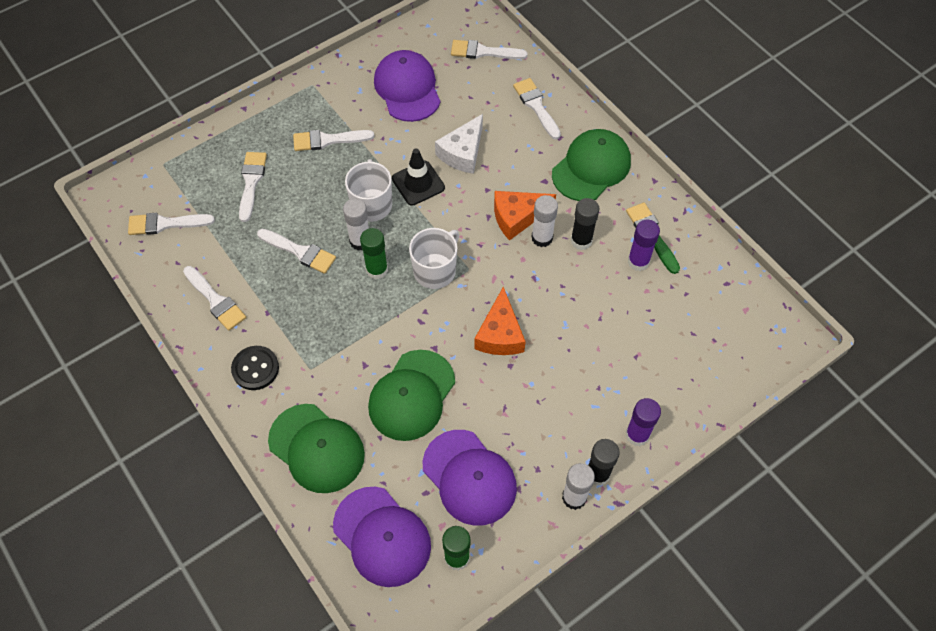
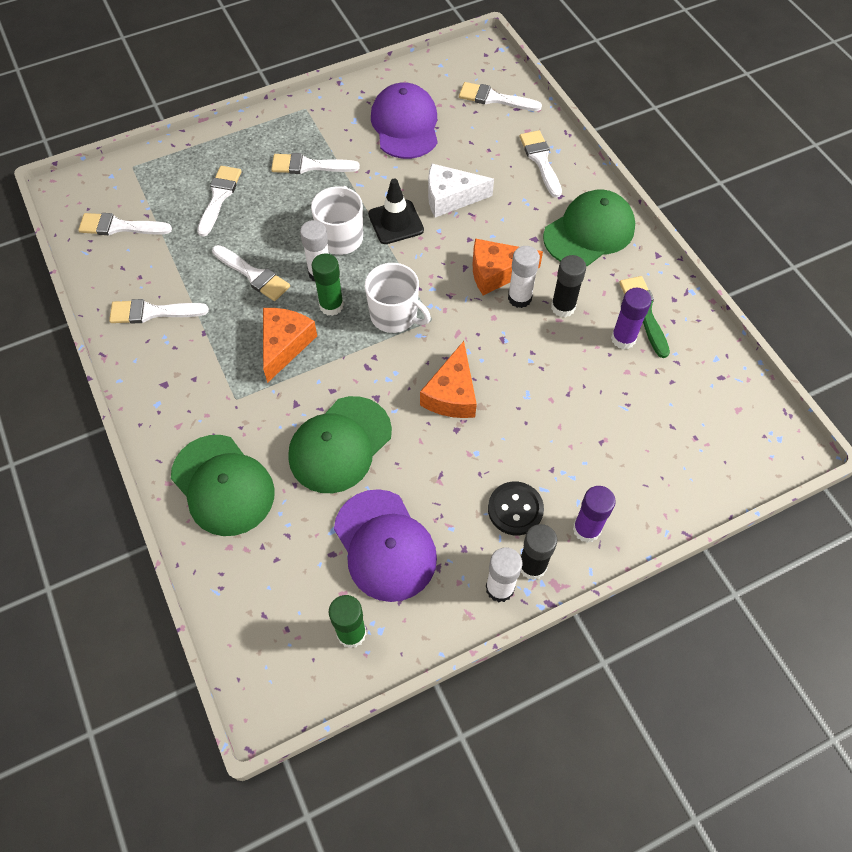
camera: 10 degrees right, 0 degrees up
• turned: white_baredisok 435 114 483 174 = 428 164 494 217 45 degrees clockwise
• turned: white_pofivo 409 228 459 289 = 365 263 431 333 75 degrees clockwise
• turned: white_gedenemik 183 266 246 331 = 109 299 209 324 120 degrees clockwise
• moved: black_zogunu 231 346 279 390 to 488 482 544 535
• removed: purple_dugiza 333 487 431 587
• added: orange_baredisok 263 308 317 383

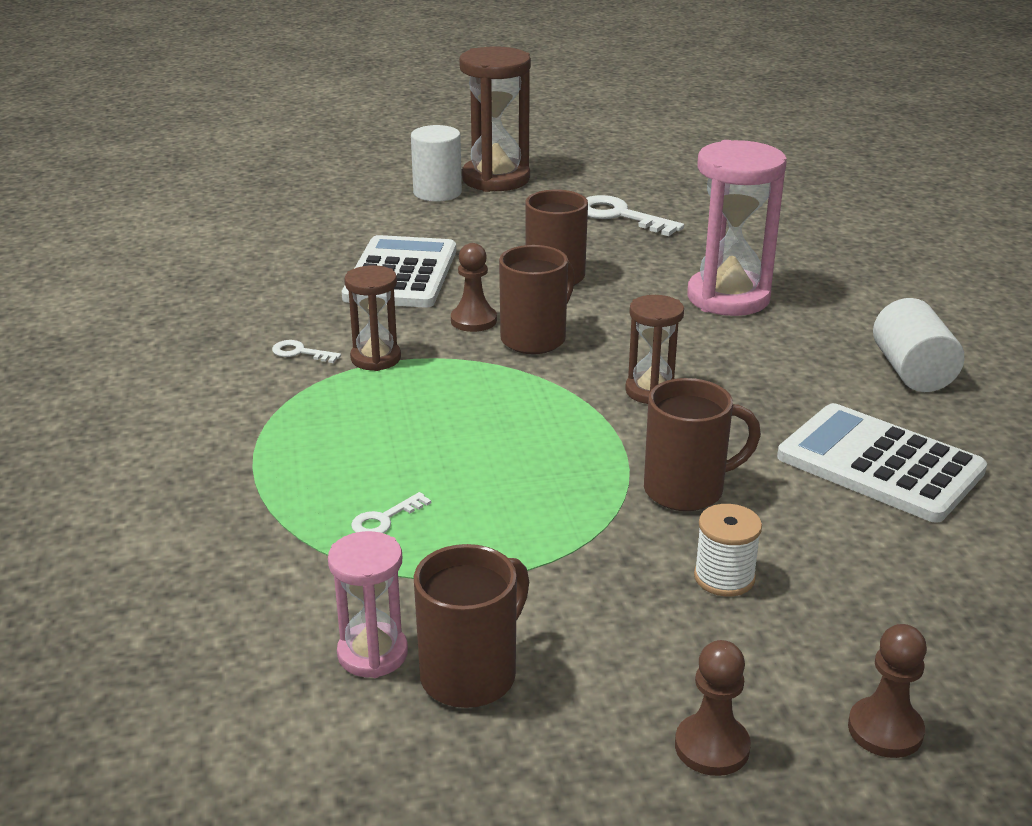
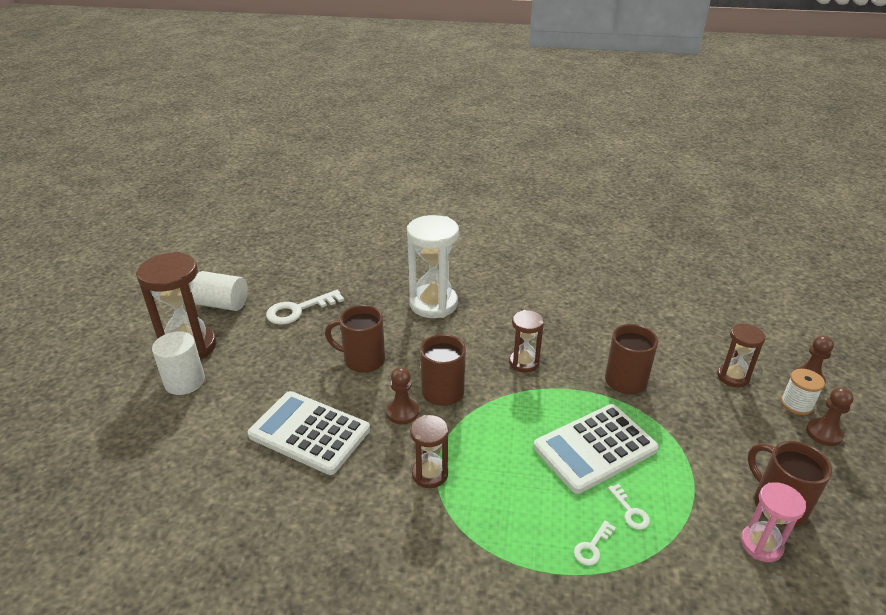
camera: 70 degrees left, 5 degrees up
• recoloured: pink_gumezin 687 140 786 316 to white_gumezin 407 215 459 318
• moved: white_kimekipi 873 298 964 392 to 192 271 248 311
• moved: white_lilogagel 272 340 341 363 to 574 521 616 566
• moved: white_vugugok 777 403 987 523 to 533 404 659 494
• moved: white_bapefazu 694 504 762 597 to 781 369 825 415
• added: brown_gumezin 717 323 766 387

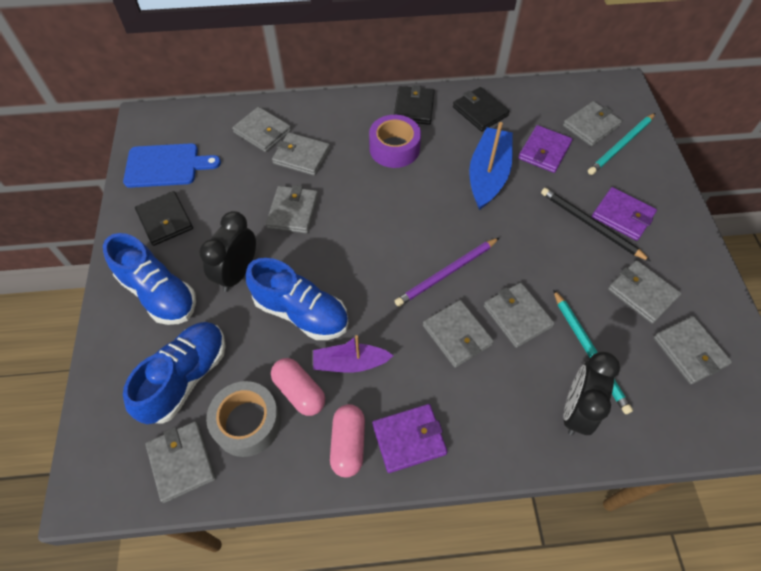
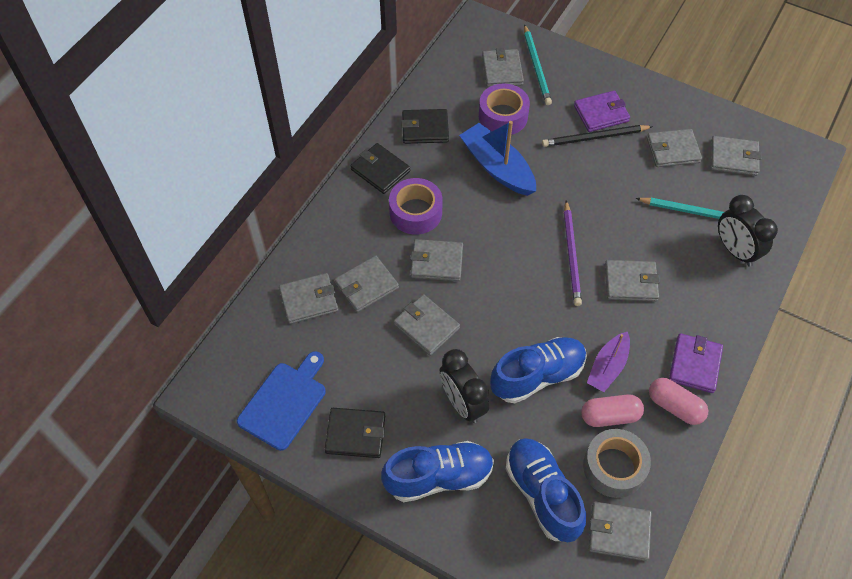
camera: 55 degrees left, 0 degrees up
• replaced: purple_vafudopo 518 125 572 173 to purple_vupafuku 479 84 530 135
• moved: grey_vafudopo 484 283 555 348 to 410 239 463 281

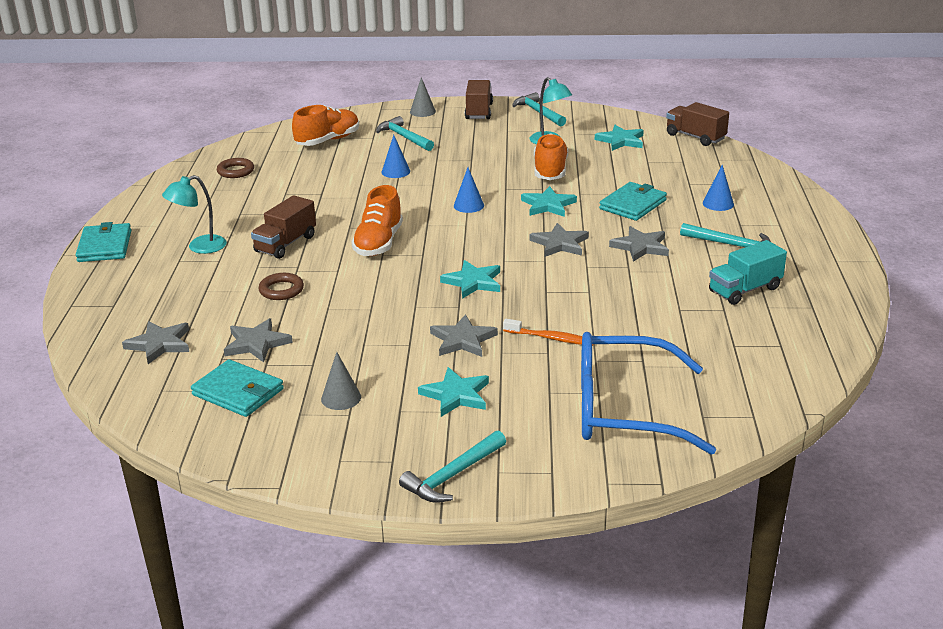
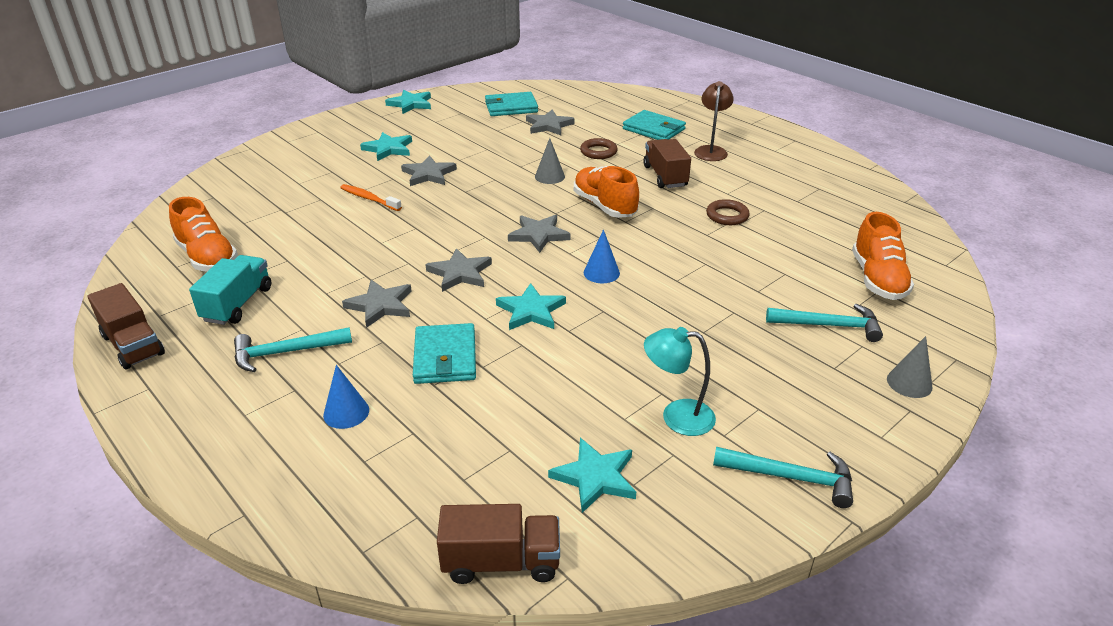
camera: 135 degrees right, 5 degrees up
• moved: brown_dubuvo 465 80 493 119 to 88 283 165 369
• moved: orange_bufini 534 133 568 180 to 169 197 238 271
• removed: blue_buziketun 382 135 410 178
• moved: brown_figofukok 217 158 254 178 to 706 199 750 225
• recoloured: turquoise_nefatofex 162 175 227 254 to brown_nefatofex 694 81 734 161
• moved: turquoise_vafudopo 76 222 131 262 to 623 110 686 140
• moved: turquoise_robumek 440 260 500 299 to 385 90 431 114
• turned: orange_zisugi 503 319 594 346 = 340 184 402 211 60 degrees clockwise
• moved: grey_robumek 122 321 189 364 to 508 215 571 253
• removed: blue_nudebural 581 332 716 455
• moved: grey_buziketun 321 352 361 410 to 535 138 565 184
• removed: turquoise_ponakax 399 430 506 503

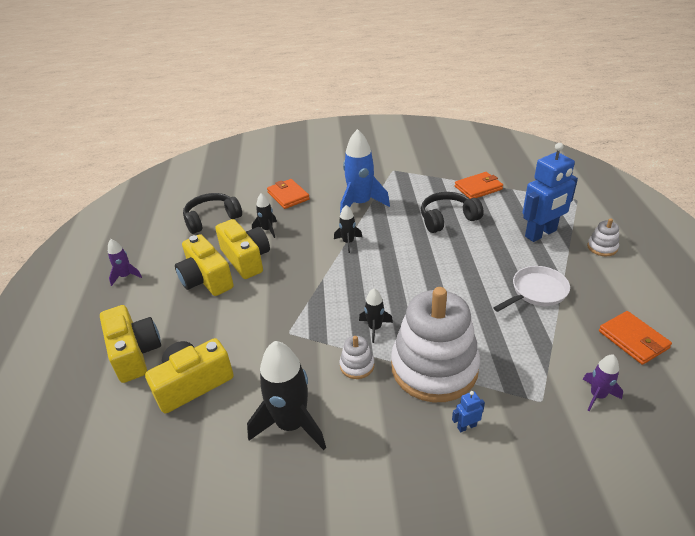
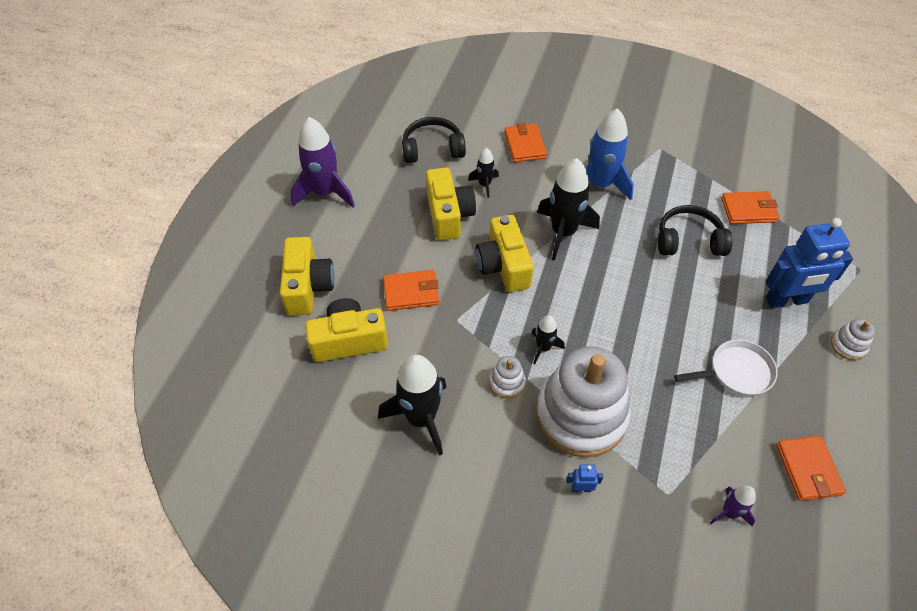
camera: 20 degrees right, 15 degrees up
• resized: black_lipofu 334 205 362 253 = 537 158 600 260 x1.95
• moved: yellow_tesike 175 234 234 296 to 476 215 534 292
• resized: purple_lipofu 108 239 142 286 = 291 117 355 207 x1.95
• added: orange_vafudopo 383 270 439 311

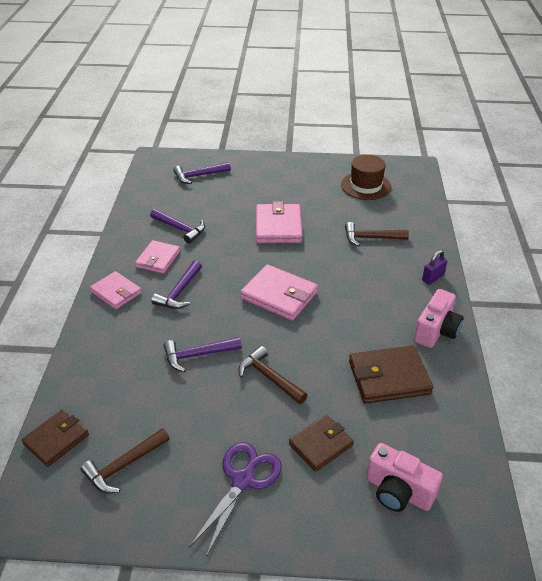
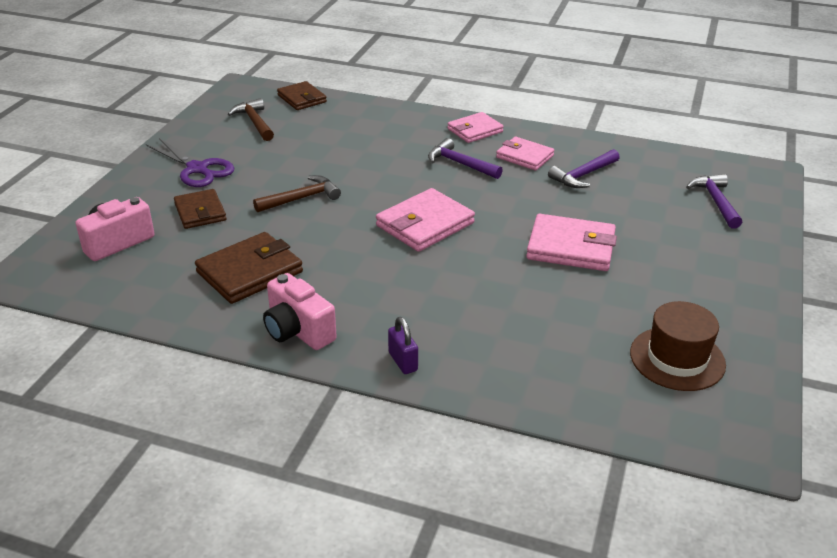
camera: 105 degrees right, 5 degrees down
• removed: brown_ponakax 345 222 409 246
• removed: purple_ponakax 163 337 242 372
• turned: brown_vafudopo 349 345 433 404 = 195 232 303 304 45 degrees clockwise

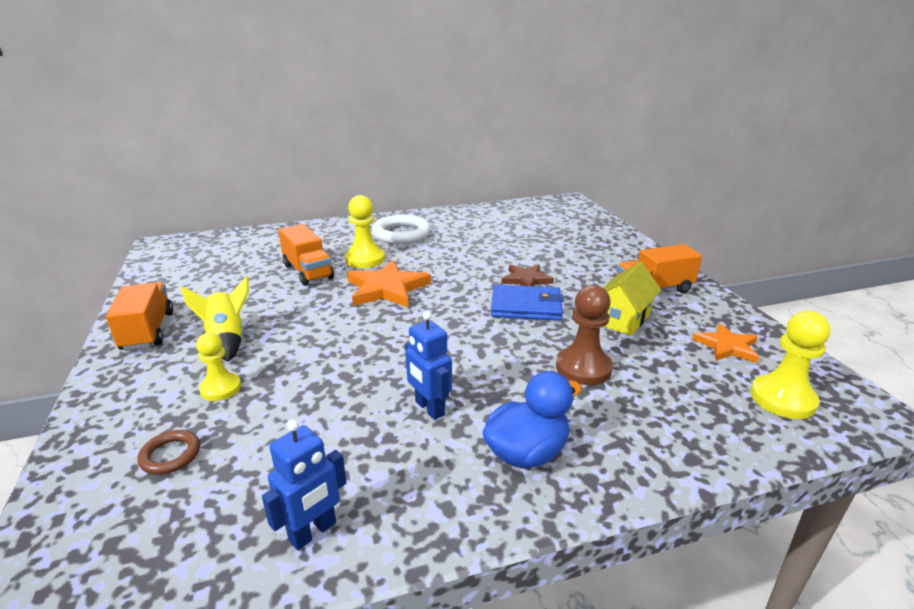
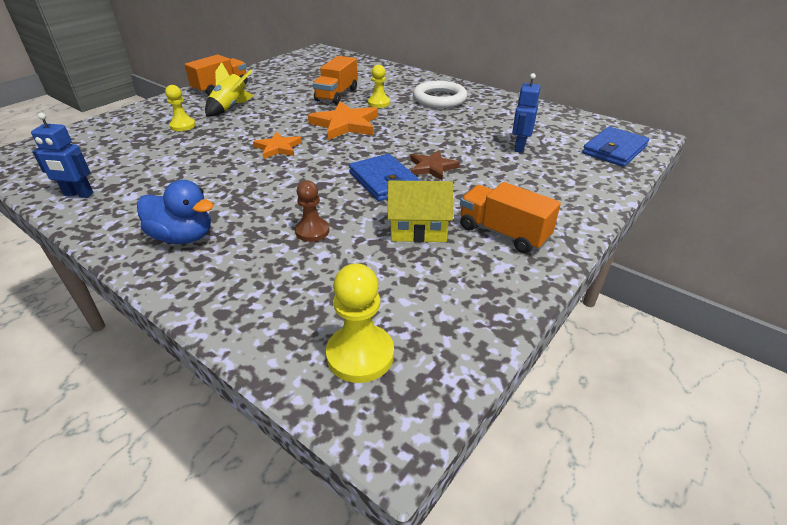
camera: 55 degrees right, 10 degrees up
• resized: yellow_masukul 345 195 385 268 = 368 65 390 108 x0.67
• resized: brown_masukul 556 285 613 385 = 295 181 329 242 x0.67
• moved: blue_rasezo 405 311 452 420 to 512 73 541 153
• moved: orange_robumek 692 323 759 363 to 253 132 302 159
• removed: brown_figofukok 138 430 200 475
• added: blue_vafudopo 582 126 649 167

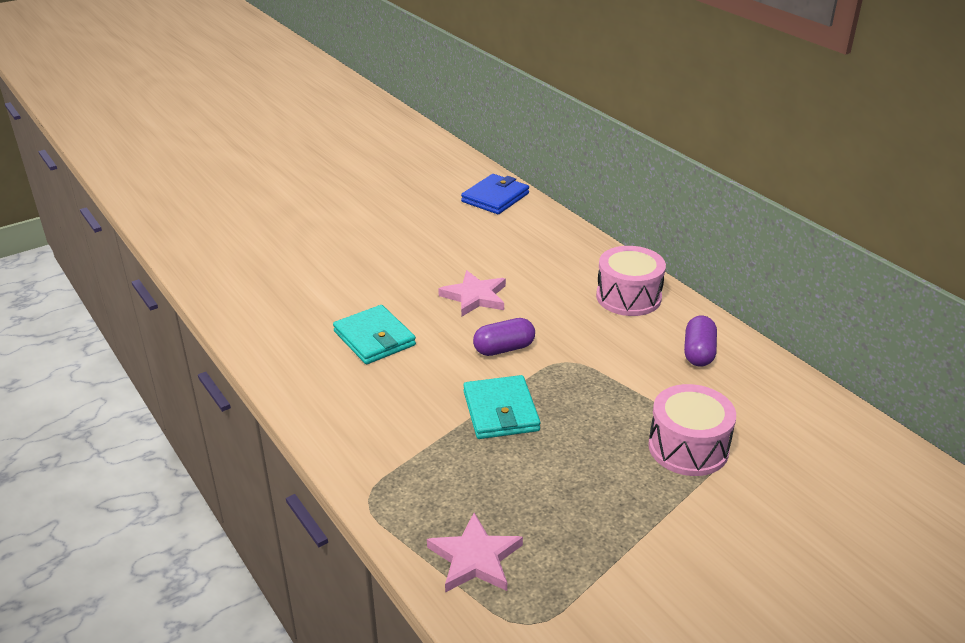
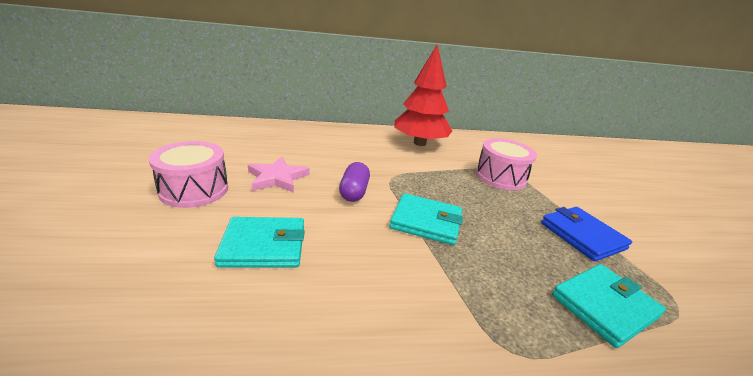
camera: 65 degrees left, 5 degrees down
• moved: blue_vafudopo 461 174 529 214 to 541 207 632 261
• moved: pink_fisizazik 596 246 666 316 to 149 141 228 208
• replaced: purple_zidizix 684 316 717 367 to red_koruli 394 44 452 146
• replaced: pink_robumek 427 513 523 593 to turquoise_vafudopo 552 264 666 348

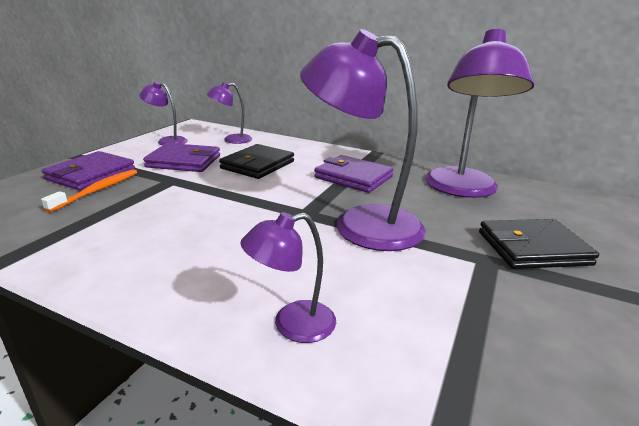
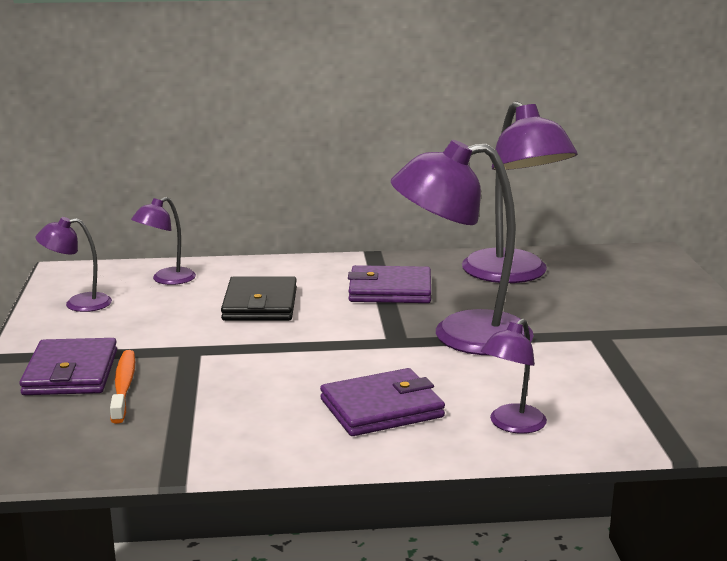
camera: 30 degrees left, 5 degrees down
• moved: purple_vafudopo 143 143 220 172 to 320 368 445 436
• removed: black_vafudopo 479 219 599 269

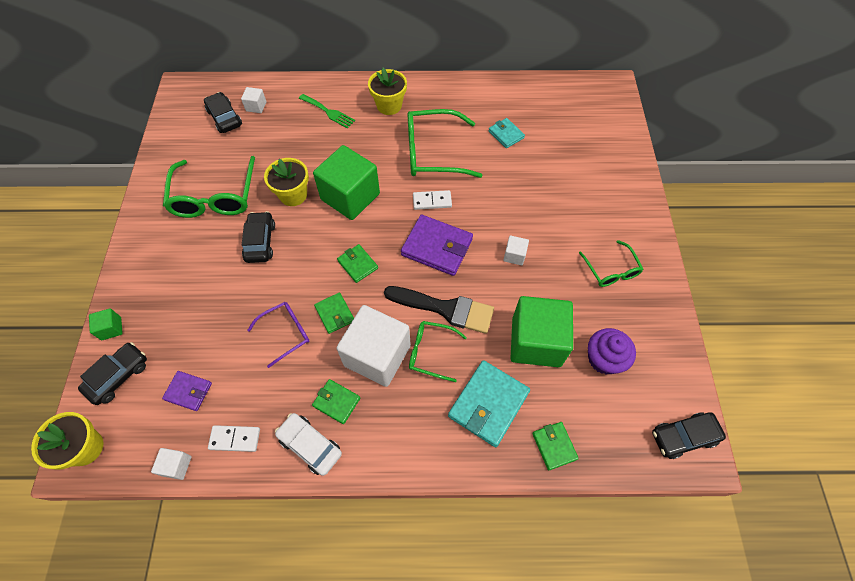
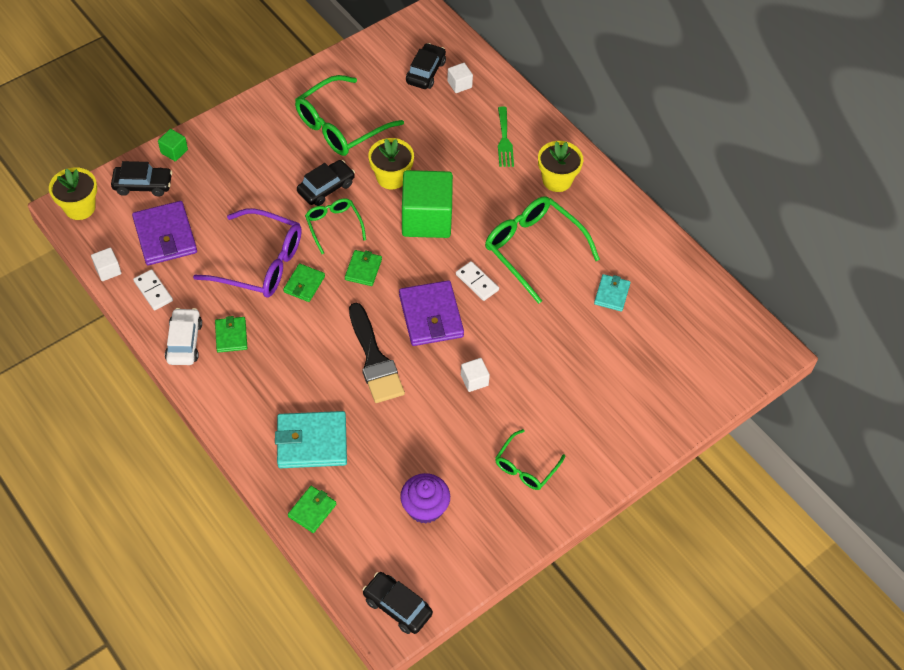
camera: 50 degrees right, 5 degrees down
• removed: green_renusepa 510 296 573 367
• resized: purple_nudebural 248 302 309 368 = 193 208 302 298 x1.77
• removed: white_renusepa 337 305 411 387
• moved: green_nudebural 409 321 467 382 to 305 198 366 254
• resized: purple_vafudopo 162 371 212 411 = 132 201 197 265 x1.79

